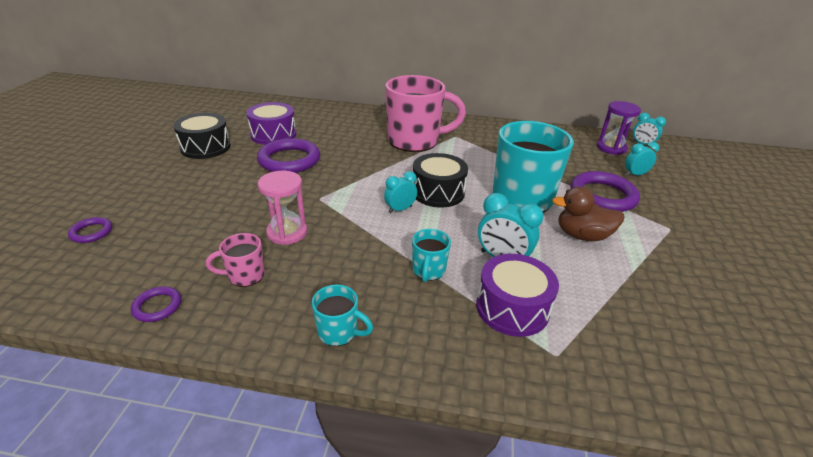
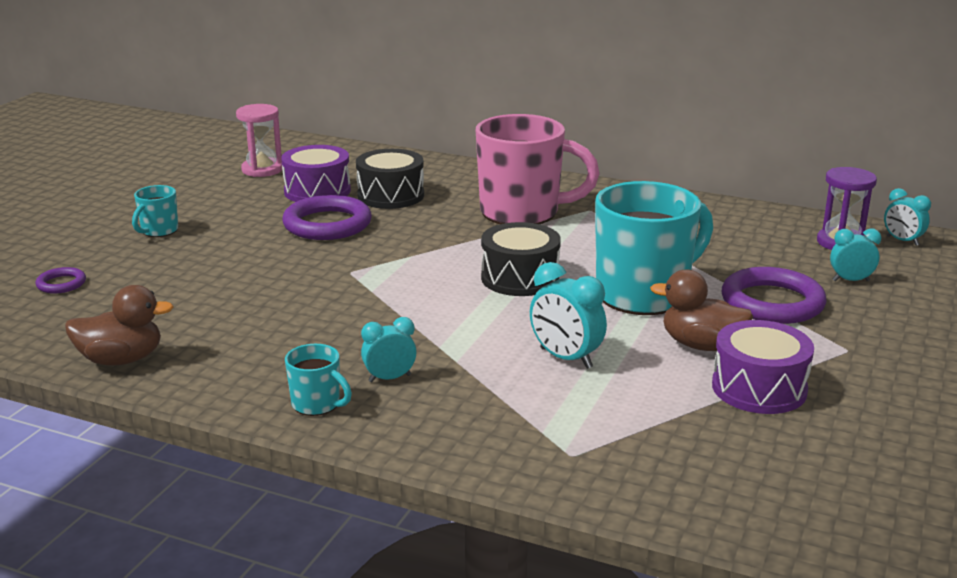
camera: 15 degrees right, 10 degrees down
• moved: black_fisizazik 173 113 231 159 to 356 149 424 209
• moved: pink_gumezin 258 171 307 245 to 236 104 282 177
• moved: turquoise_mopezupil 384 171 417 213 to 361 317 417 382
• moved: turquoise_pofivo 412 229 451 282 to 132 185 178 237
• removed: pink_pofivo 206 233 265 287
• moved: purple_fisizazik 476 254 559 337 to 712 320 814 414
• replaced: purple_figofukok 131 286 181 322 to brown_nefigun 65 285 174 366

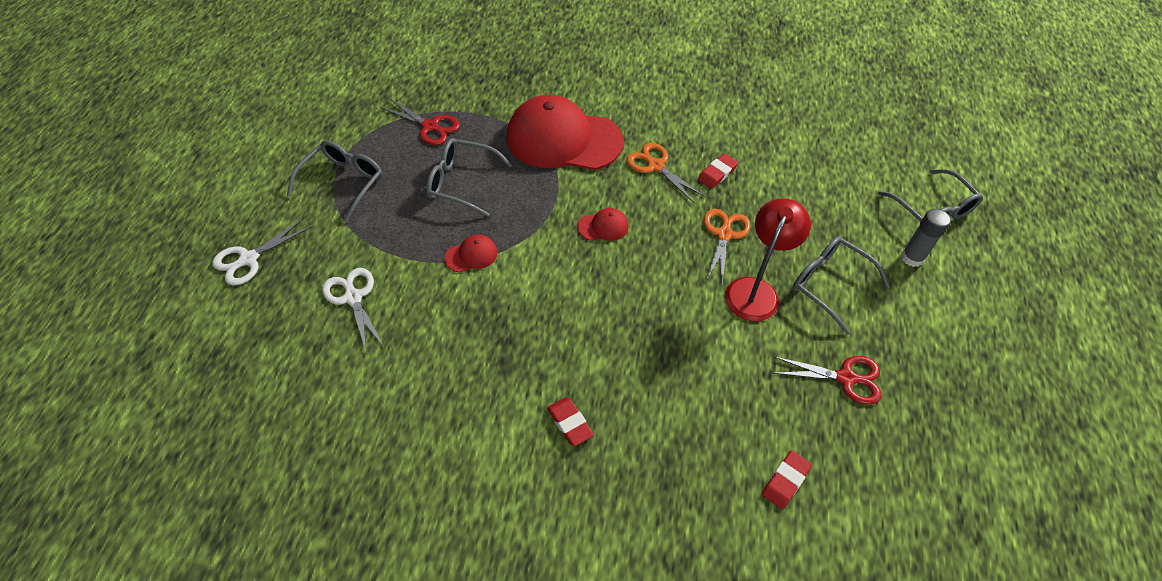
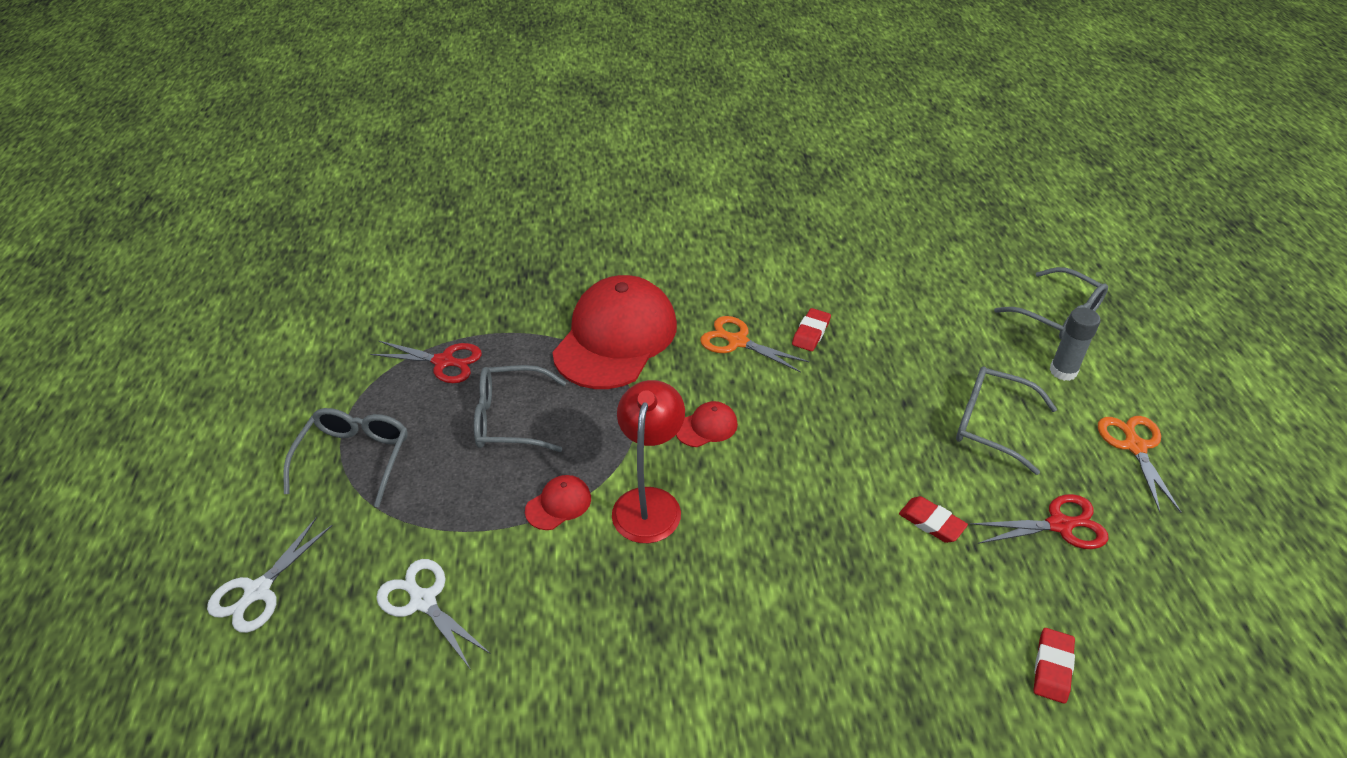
camera: 15 degrees left, 10 degrees down
• turned: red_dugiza 506 95 623 170 = 552 275 677 389 120 degrees clockwise
• moved: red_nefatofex 725 198 811 322 to 612 380 685 543
• moved: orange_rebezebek 704 209 751 285 to 1098 416 1181 513
• moved: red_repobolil 547 397 594 446 to 899 496 968 543

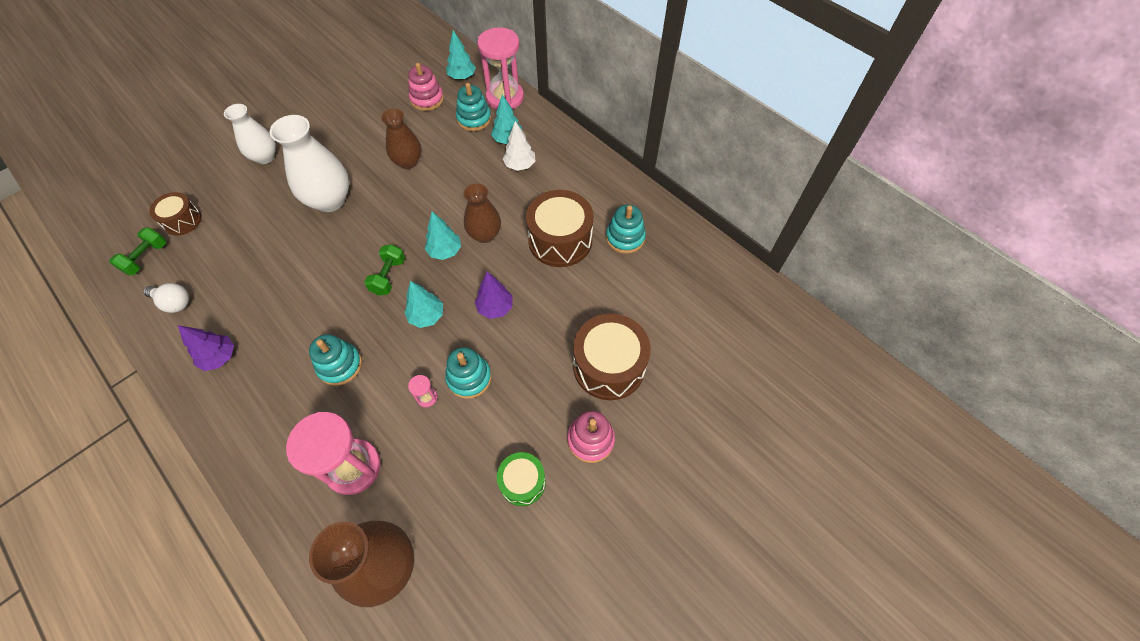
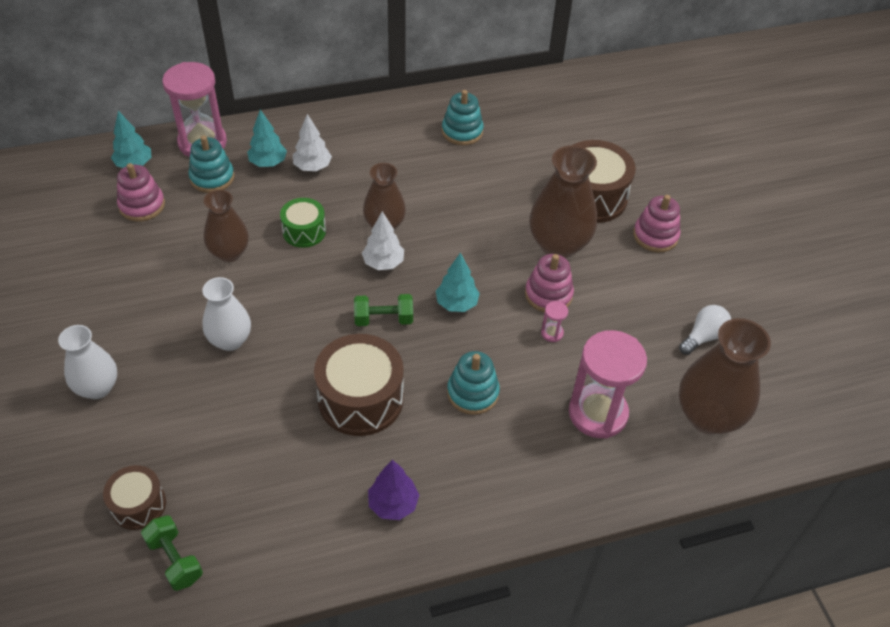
camera: 65 degrees left, 10 degrees down
• resized: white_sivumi 270 115 349 212 = 202 277 251 351 x0.65
• moved: brown_fisizazik 526 190 594 267 to 314 334 404 436
• recoloured: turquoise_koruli 425 212 461 260 to white_koruli 362 211 404 270
• turned: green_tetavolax 364 244 405 296 = 354 294 413 326 45 degrees counterclockwise
• removed: purple_koruli 474 272 513 319
• moved: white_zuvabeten 143 283 189 313 to 679 305 731 355
• recoloured: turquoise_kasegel 445 347 492 399 to pink_kasegel 525 254 574 313
• moved: green_fisizazik 497 452 546 506 to 280 198 326 248
• added: brown_sivumi 529 145 597 258

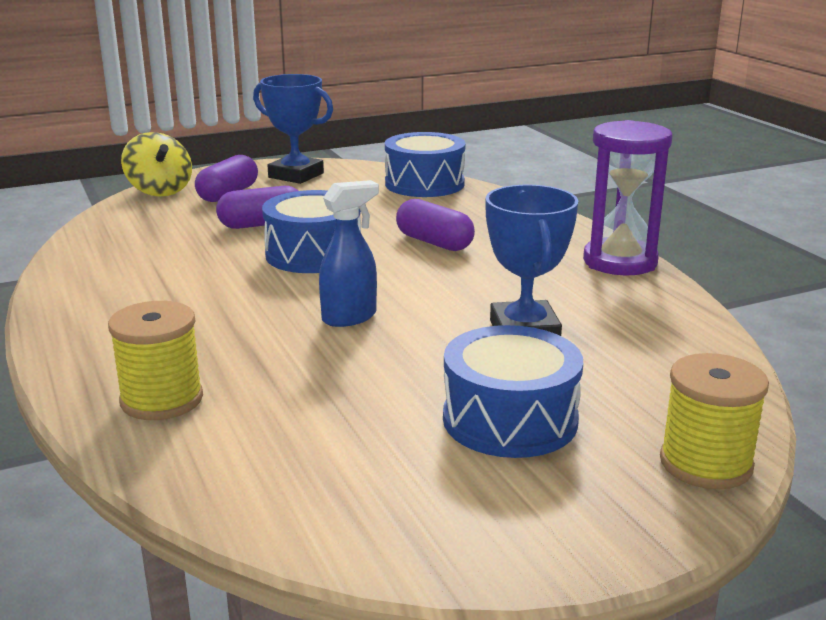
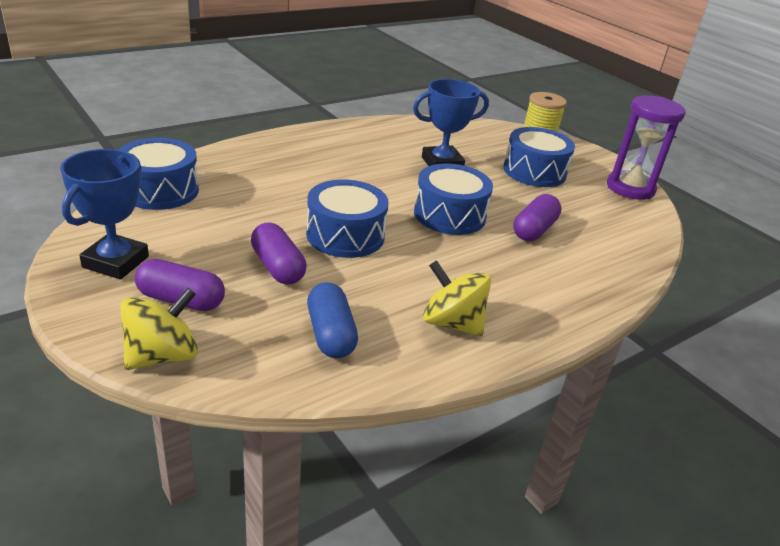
camera: 105 degrees left, 10 degrees up
• moved: purple_gumezin 583 120 672 275 to 607 95 686 200
• replaced: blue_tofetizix 319 180 379 327 to blue_fisizazik 414 163 493 235
• moved: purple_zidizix 396 199 475 251 to 513 194 562 241
• removed: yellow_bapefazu 108 301 203 420
• added: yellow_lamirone 423 260 491 336
• added: blue_zidizix 307 282 358 358

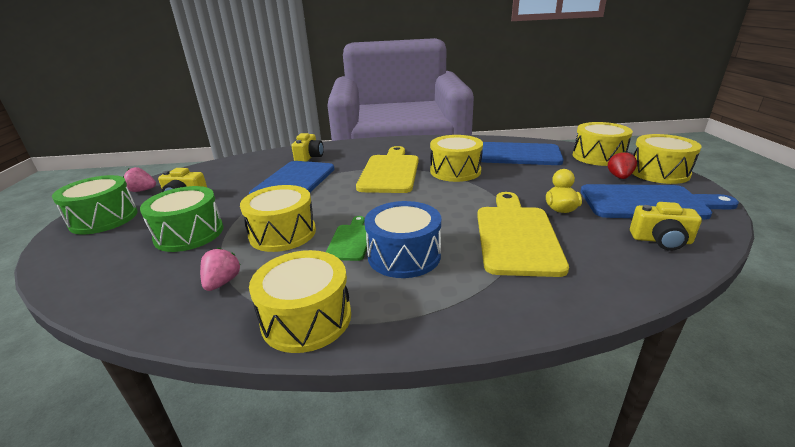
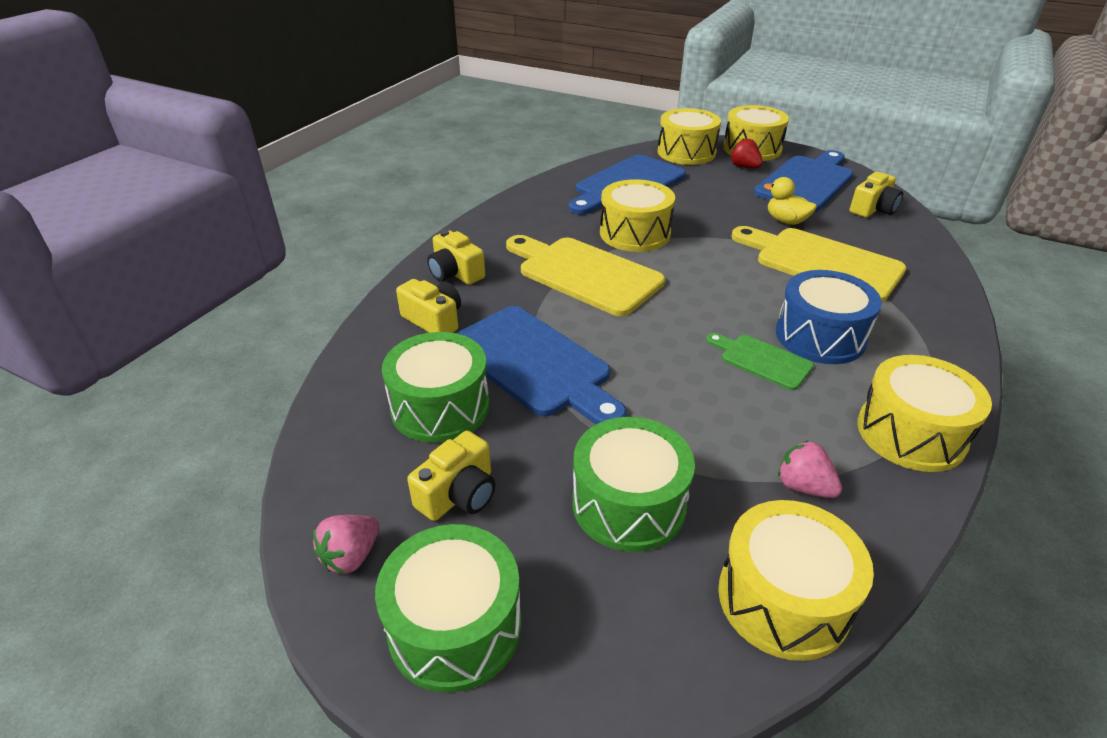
camera: 60 degrees left, 10 degrees up
• moved: yellow_fisizazik 240 185 316 252 to 718 500 874 661
• added: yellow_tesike 427 230 485 285
• added: green_fisizazik 382 332 490 443

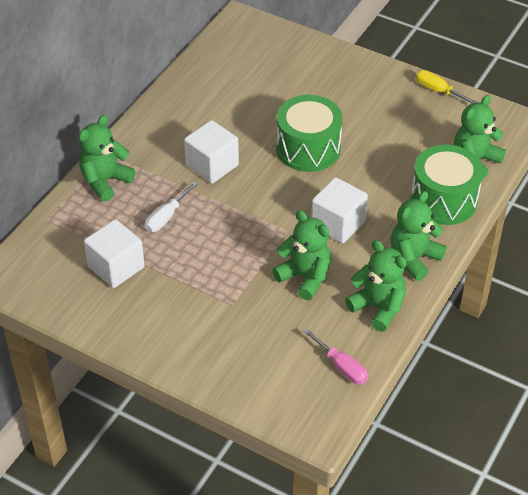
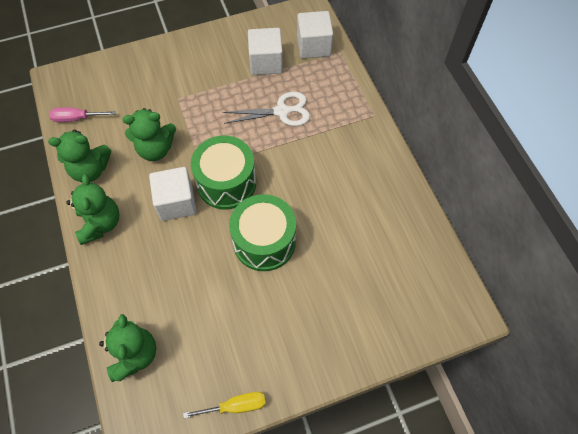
camera: 130 degrees right, 15 degrees up
• removed: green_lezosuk 79 115 136 202
• moved: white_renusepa 184 120 239 184 to 297 11 333 58
• moved: green_fisizazik 411 144 483 225 to 191 136 256 210
• replaced: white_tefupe 145 182 198 232 to white_rebezebek 223 92 310 126

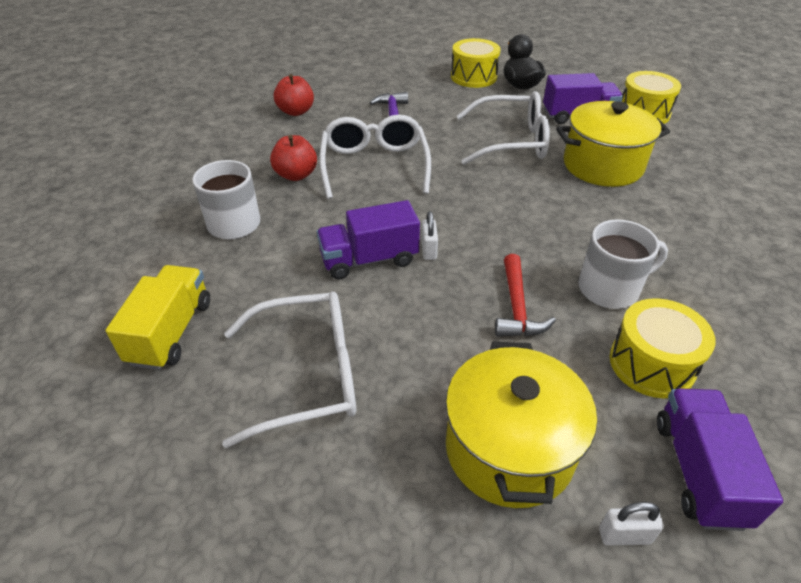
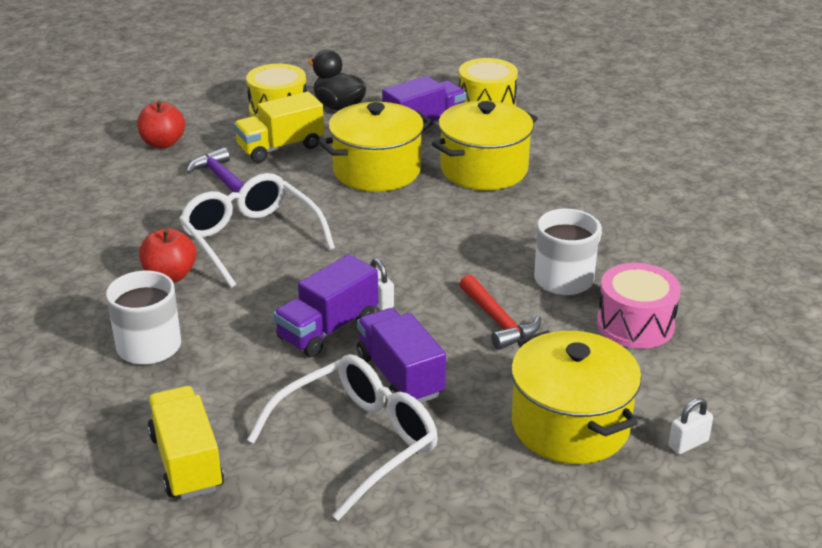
camera: 30 degrees left, 10 degrees down
• moved: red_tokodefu 274 74 314 116 to 137 101 185 148
• replaced: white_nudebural 457 91 550 165 to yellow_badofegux 318 102 433 192
• recoloured: yellow_fisizazik 610 298 716 398 to pink_fisizazik 597 263 681 349
• moved: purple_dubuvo 657 389 783 531 to 357 308 446 403
• added: yellow_dubuvo 233 92 324 163

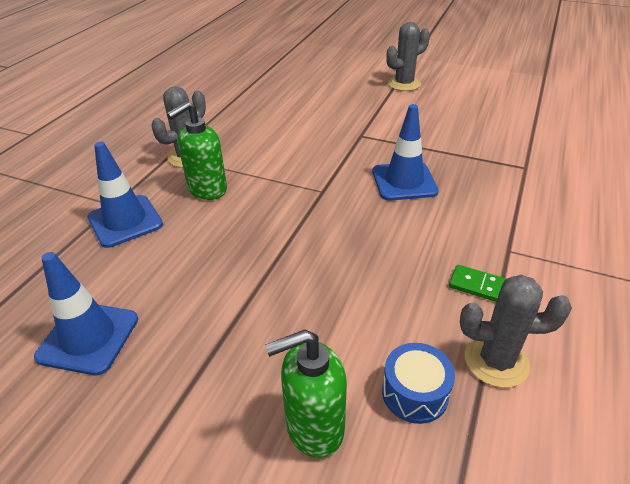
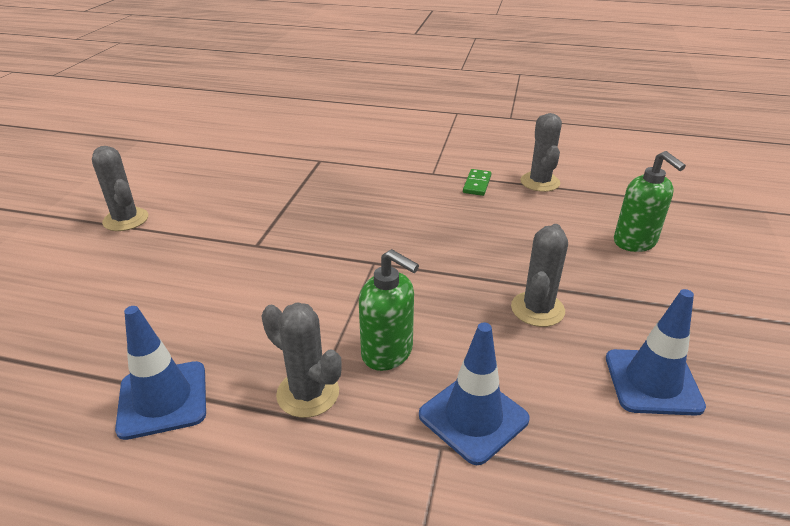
camera: 100 degrees left, 5 degrees down
• moved: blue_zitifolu 373 104 439 201 to 115 306 206 440
• removed: blue_fisizazik 382 343 455 424
• added: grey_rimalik 511 224 568 327

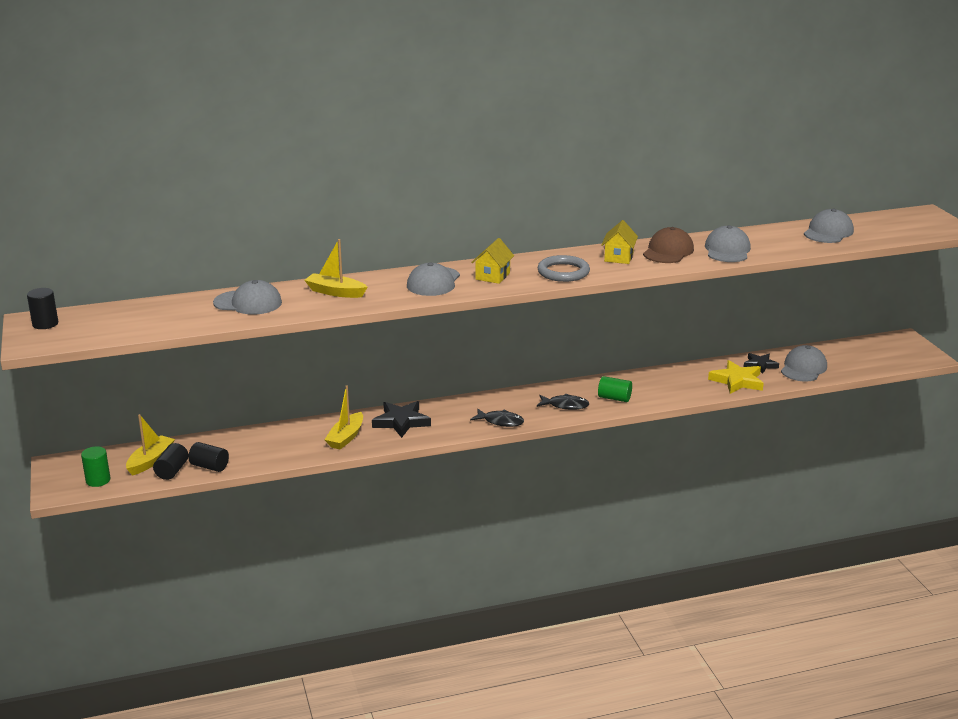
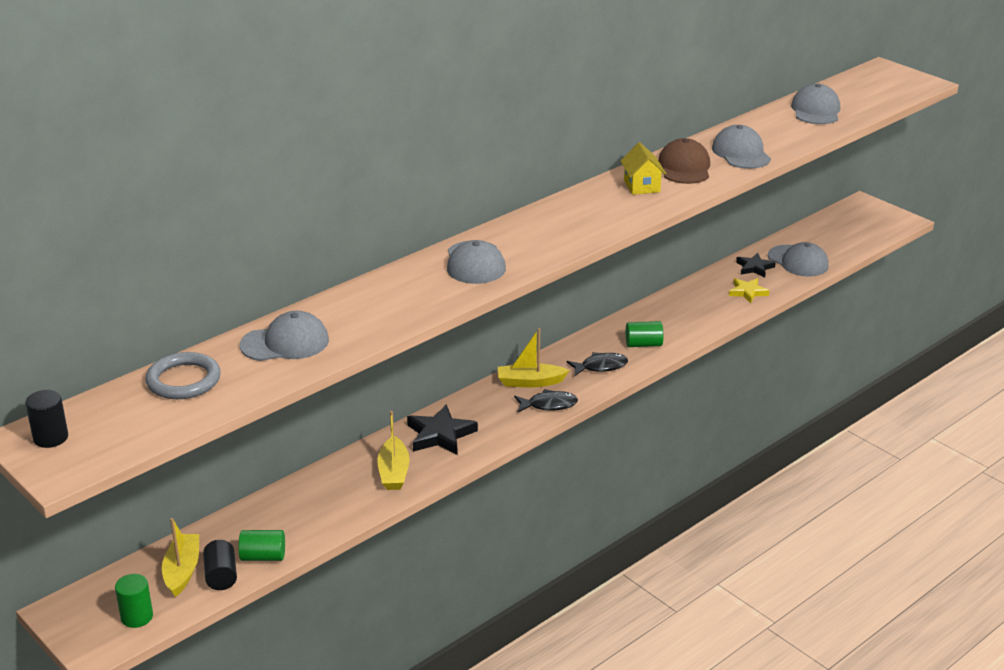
camera: 25 degrees left, 5 degrees up
• removed: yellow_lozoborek 471 238 514 284
• moved: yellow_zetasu 304 239 367 298 to 498 328 570 387
• moved: grey_figofukok 538 255 590 282 to 145 352 221 399
• turned: grey_dugiza 781 345 827 382 = 768 242 829 277 135 degrees clockwise
• resized: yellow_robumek 708 360 764 394 = 729 278 770 303 x0.64
• recoloured: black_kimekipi 188 442 229 472 to green_kimekipi 238 530 285 561

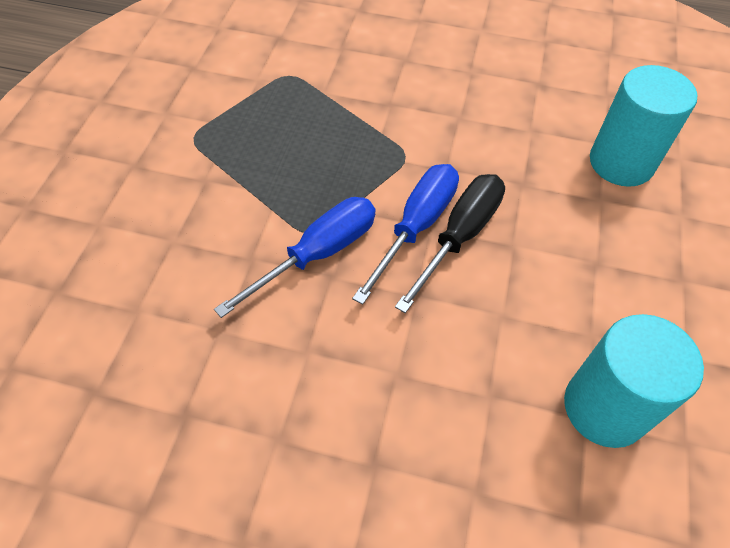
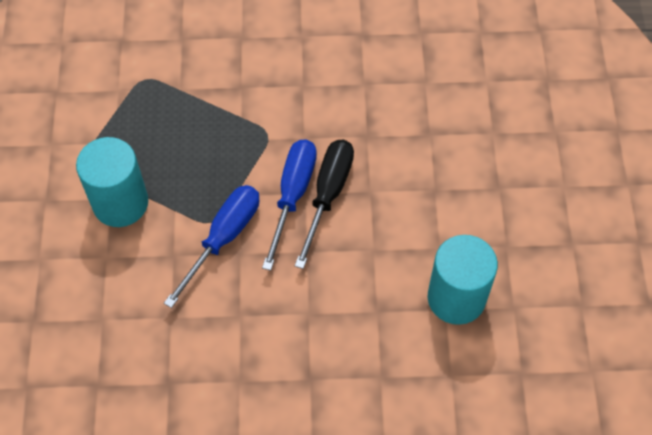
camera: 15 degrees left, 5 degrees up
• moved: turquoise_kimekipi 590 65 697 187 to 76 137 148 227

